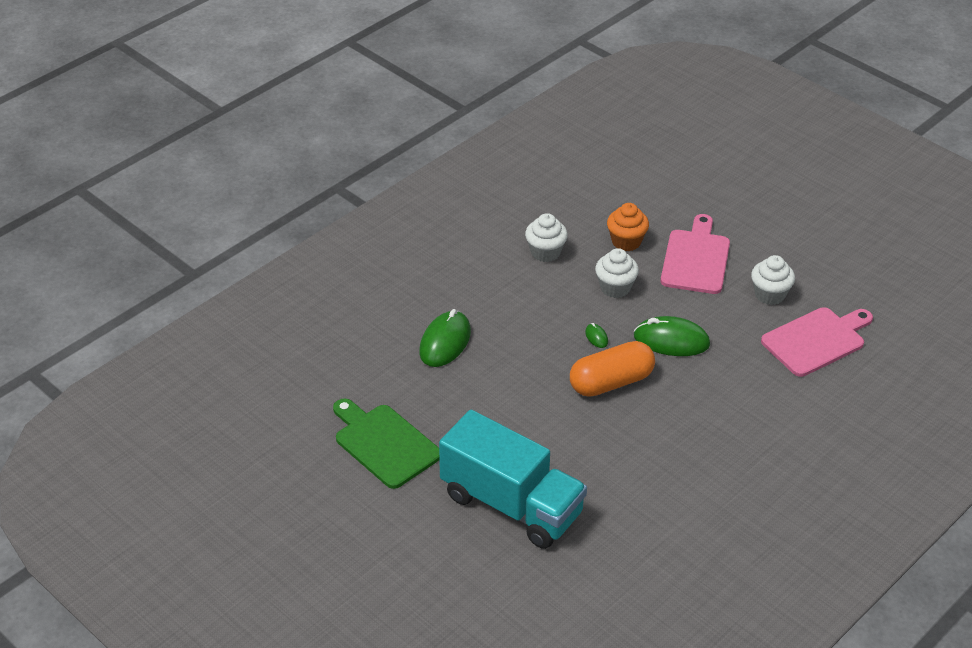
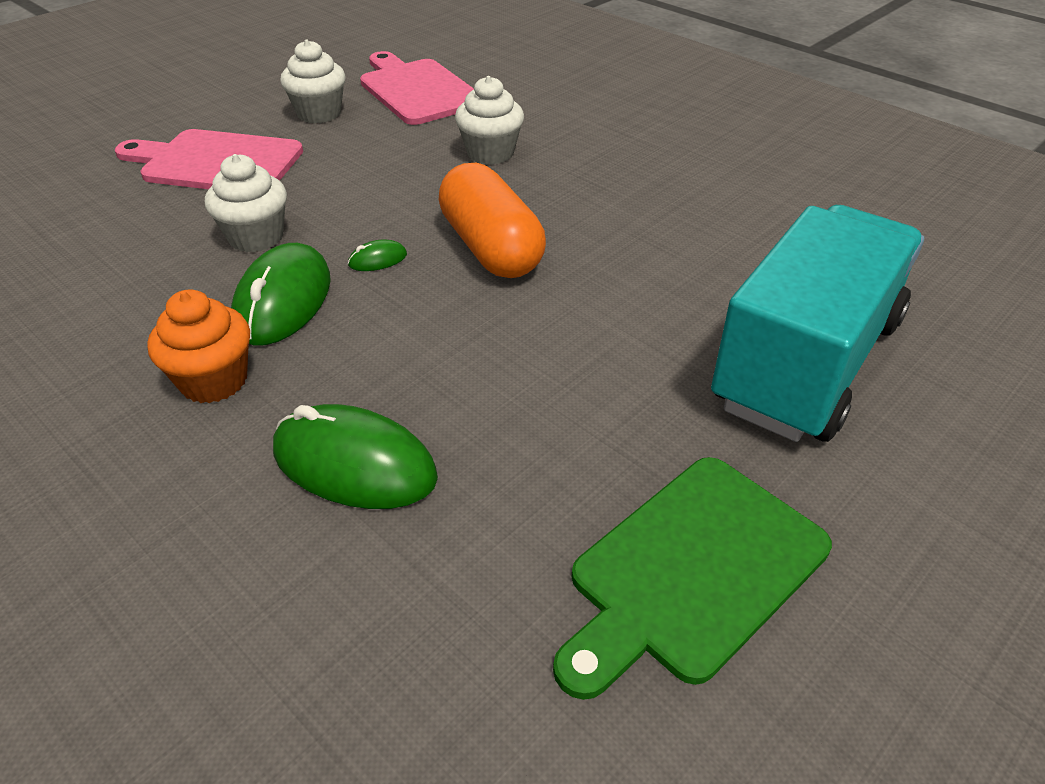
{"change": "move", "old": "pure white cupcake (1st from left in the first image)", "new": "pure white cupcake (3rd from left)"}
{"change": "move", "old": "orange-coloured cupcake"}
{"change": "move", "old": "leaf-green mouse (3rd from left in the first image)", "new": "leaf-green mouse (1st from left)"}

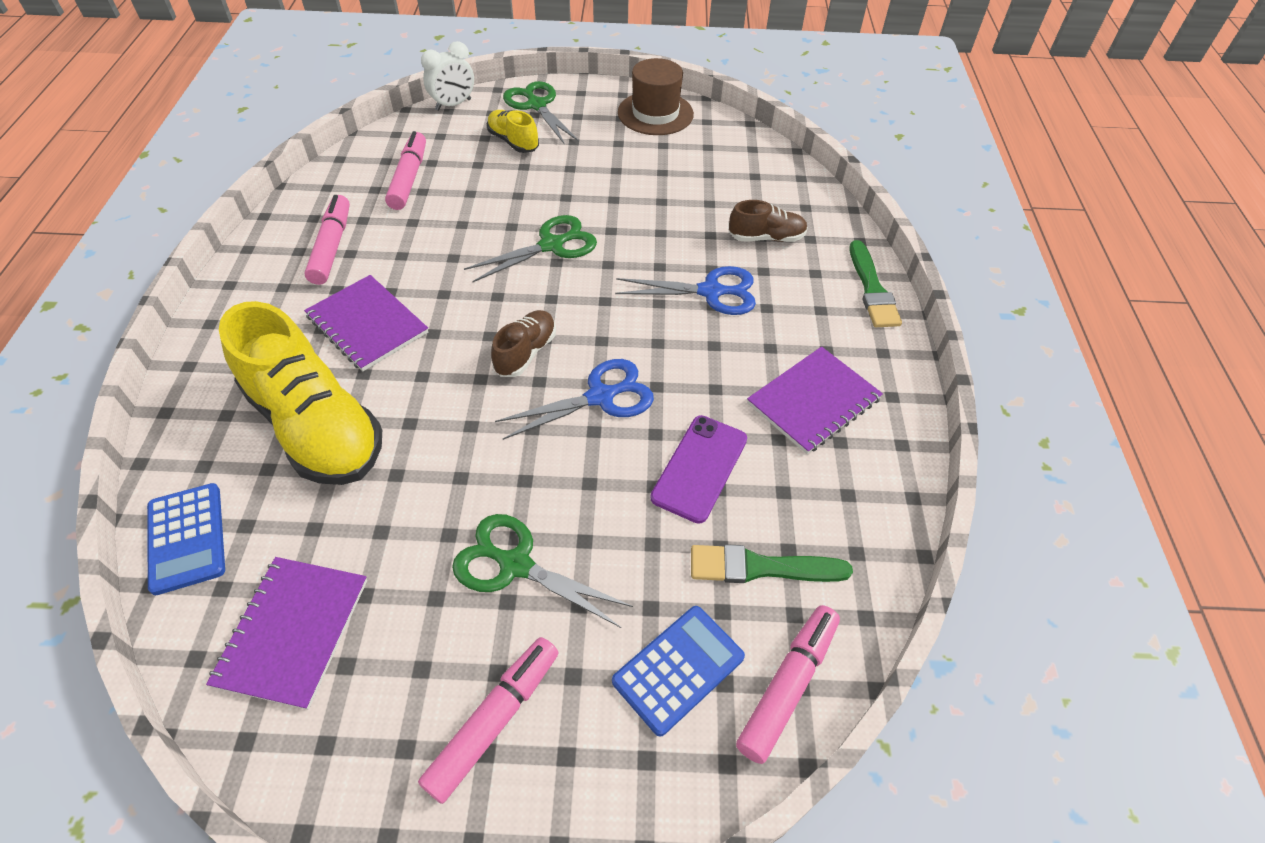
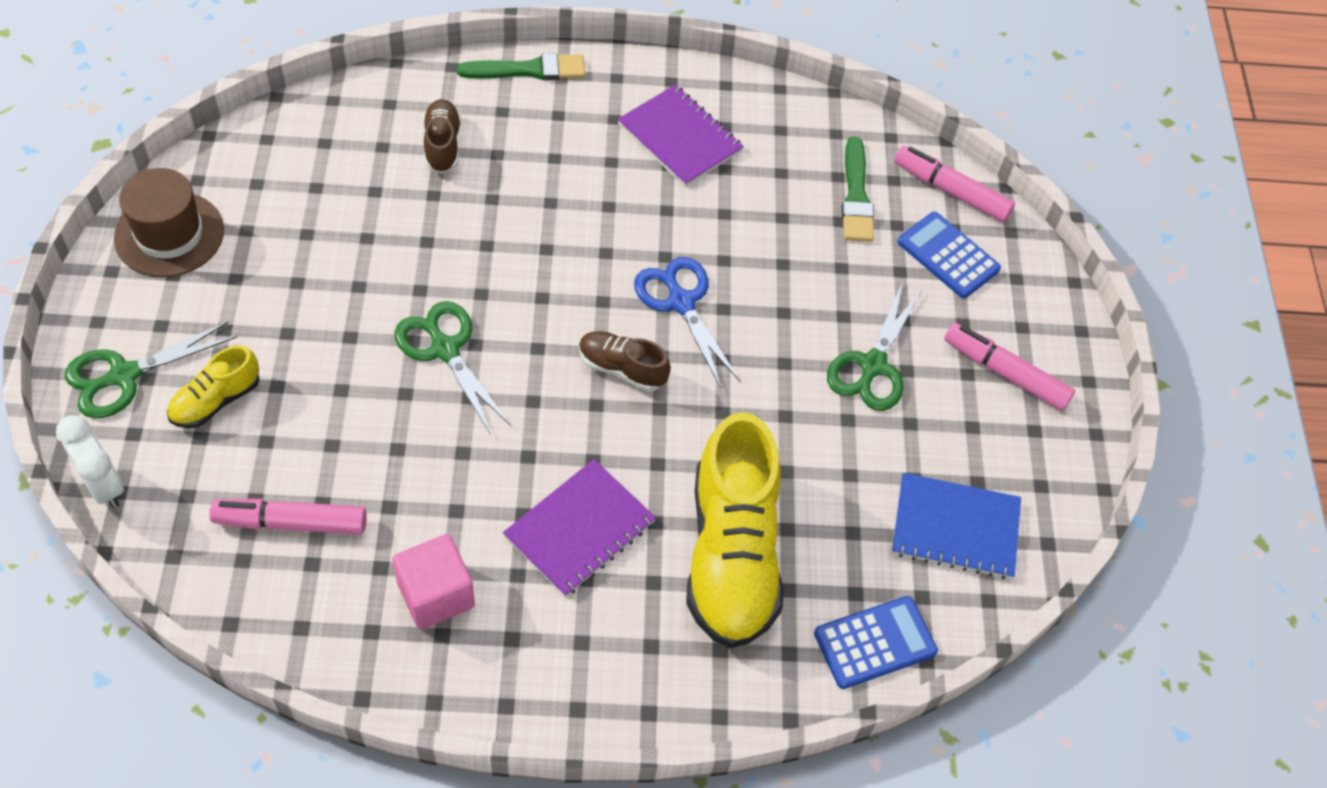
{"change": "delete", "old": "cobalt pair of scissors (2nd from left)"}
{"change": "delete", "old": "purple mobile phone"}
{"change": "replace", "old": "rose-pink marker pen (1st from left)", "new": "rose-pink cube"}
{"change": "recolor", "old": "purple exercise book (1st from left)", "new": "cobalt exercise book"}
{"change": "rotate", "old": "golden shoe (1st from left in the first image)", "degrees": 135}

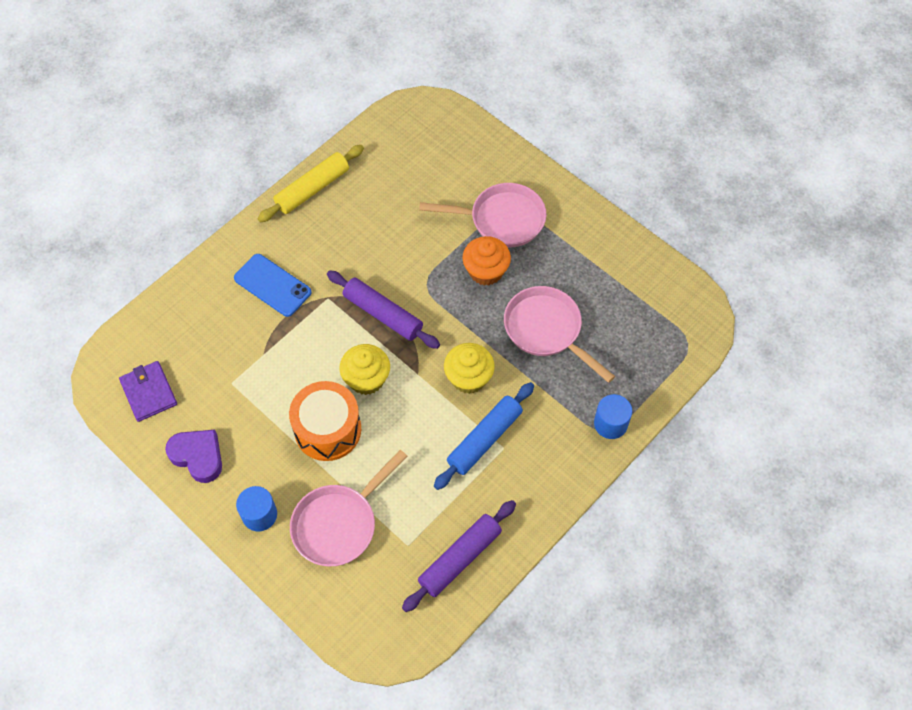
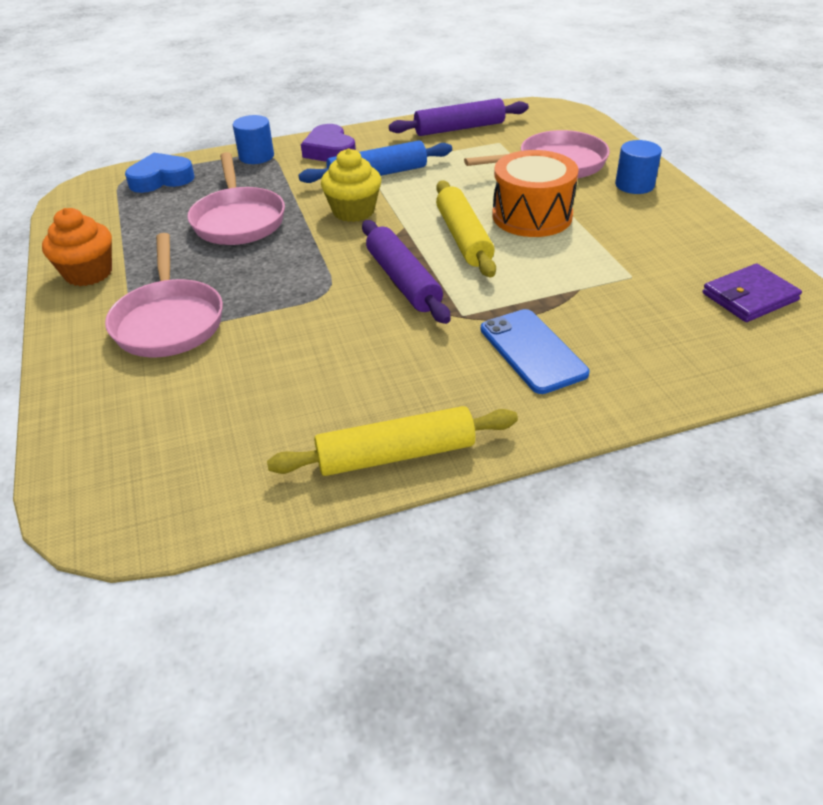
{"change": "insert", "new": "cobalt love heart"}
{"change": "move", "old": "purple love heart"}
{"change": "move", "old": "orange-coloured cupcake"}
{"change": "replace", "old": "golden cupcake (1st from left)", "new": "golden dough roller (2nd from left)"}
{"change": "rotate", "old": "purple billfold", "degrees": 60}
{"change": "rotate", "old": "rose-pink skillet (2nd from left in the first image)", "degrees": -135}

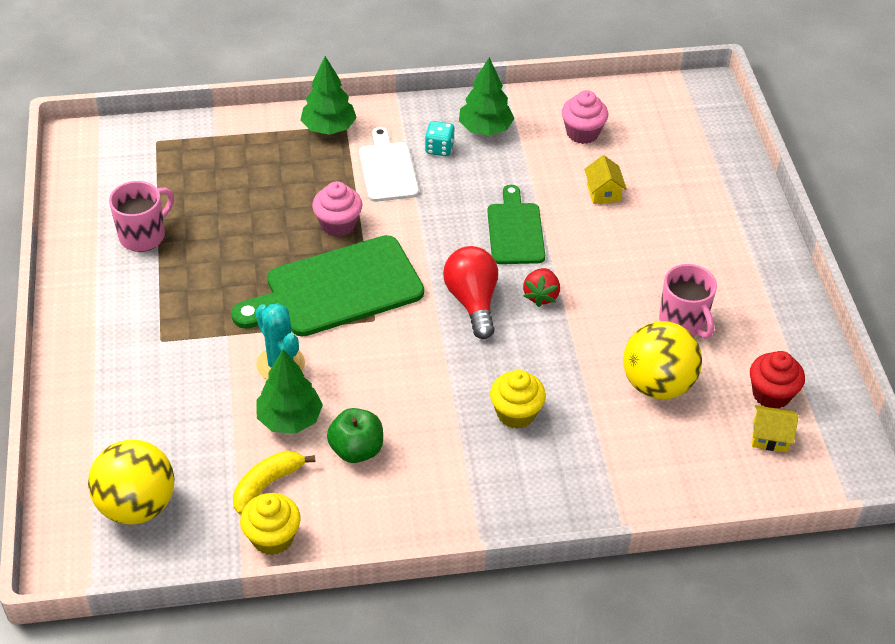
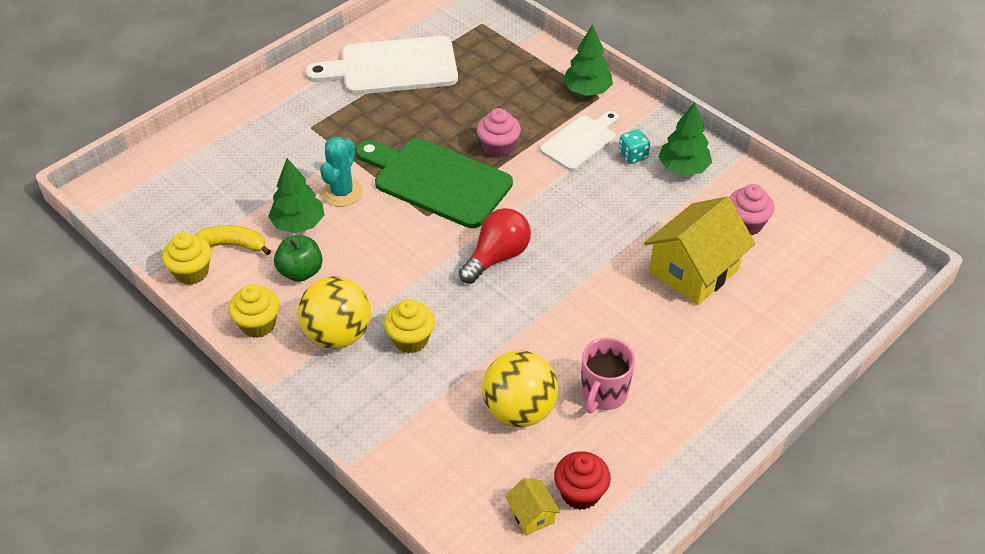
{"change": "delete", "old": "leaf-green bread board (2nd from left)"}
{"change": "delete", "old": "crimson toy strawberry"}
{"change": "insert", "new": "golden cupcake (2nd from left)"}
{"change": "move", "old": "golden play ball (1st from left)"}
{"change": "replace", "old": "rose-pink tea mug (1st from left)", "new": "pure white bread board (1st from left)"}
{"change": "resize", "old": "golden house (1st from left in the first image)", "factor": 2.23}

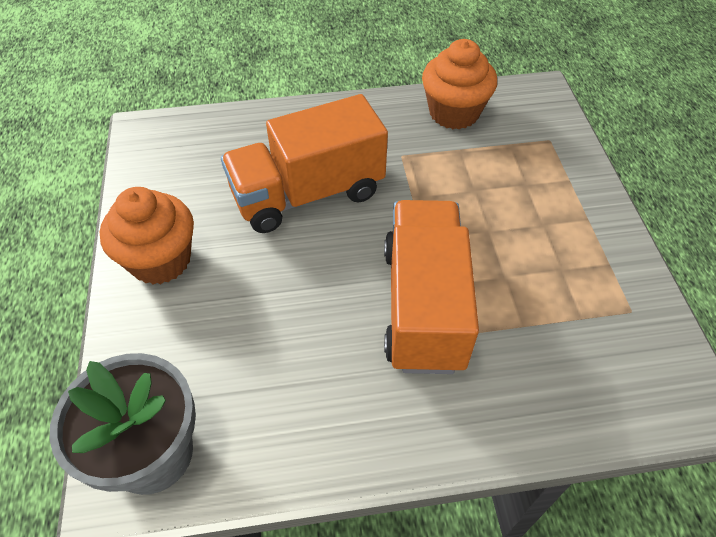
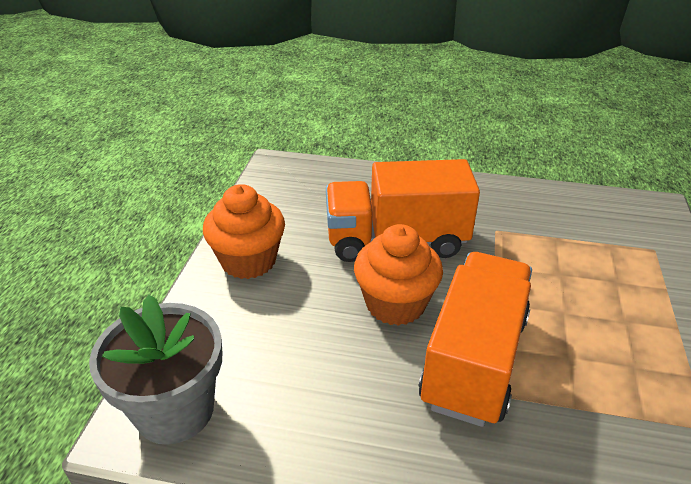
{"change": "move", "old": "orange-coloured cupcake (2nd from left)"}

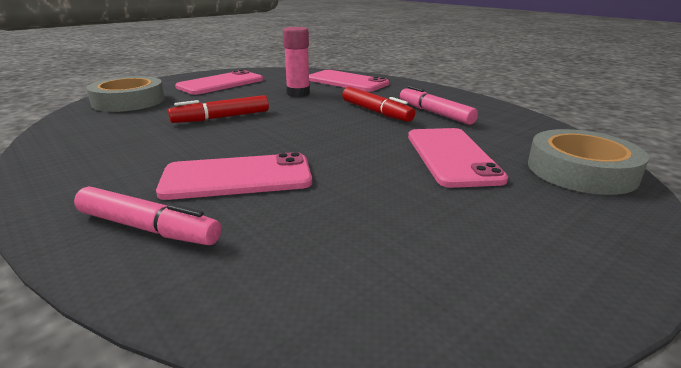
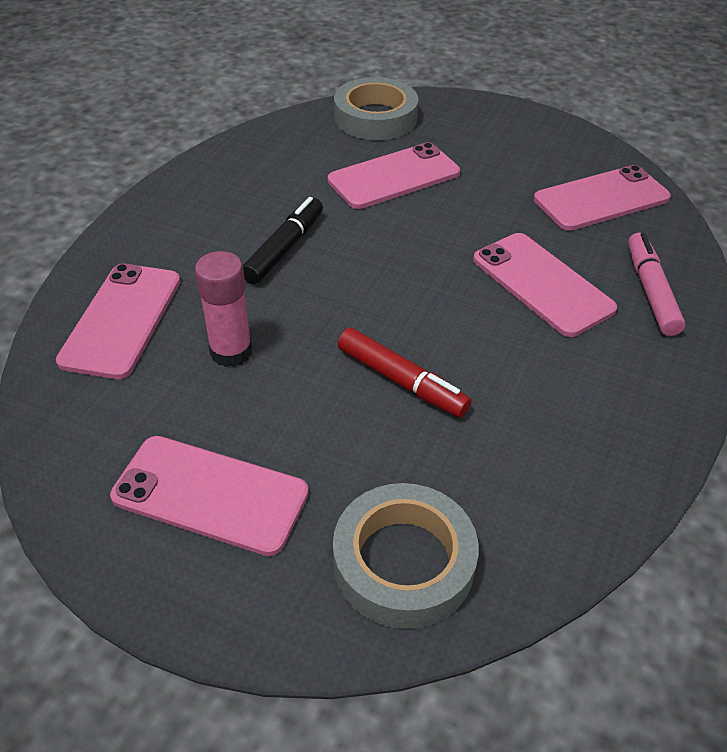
{"change": "delete", "old": "rose-pink marker pen (2nd from left)"}
{"change": "insert", "new": "rose-pink mobile phone (5th from left)"}
{"change": "recolor", "old": "crimson marker pen (2nd from left)", "new": "ebony marker pen"}

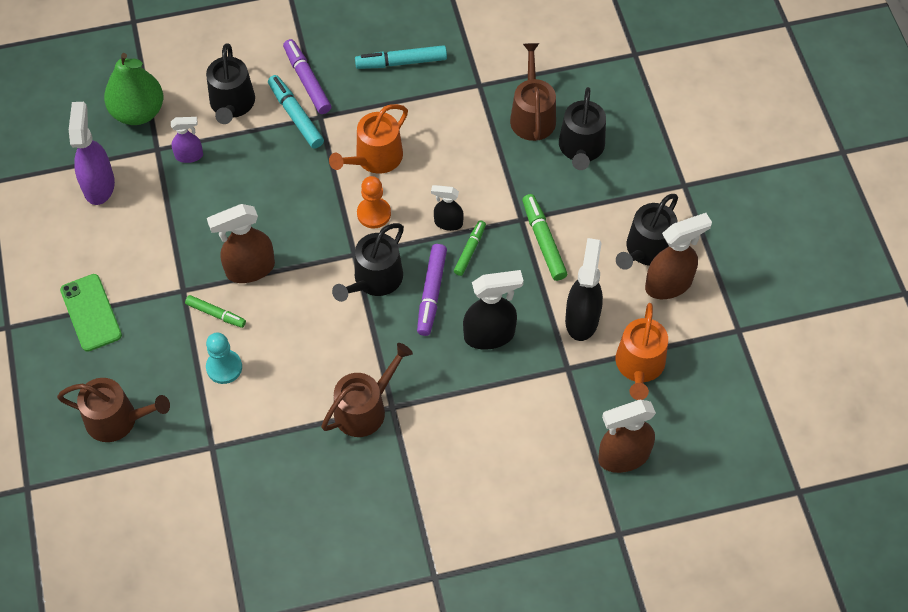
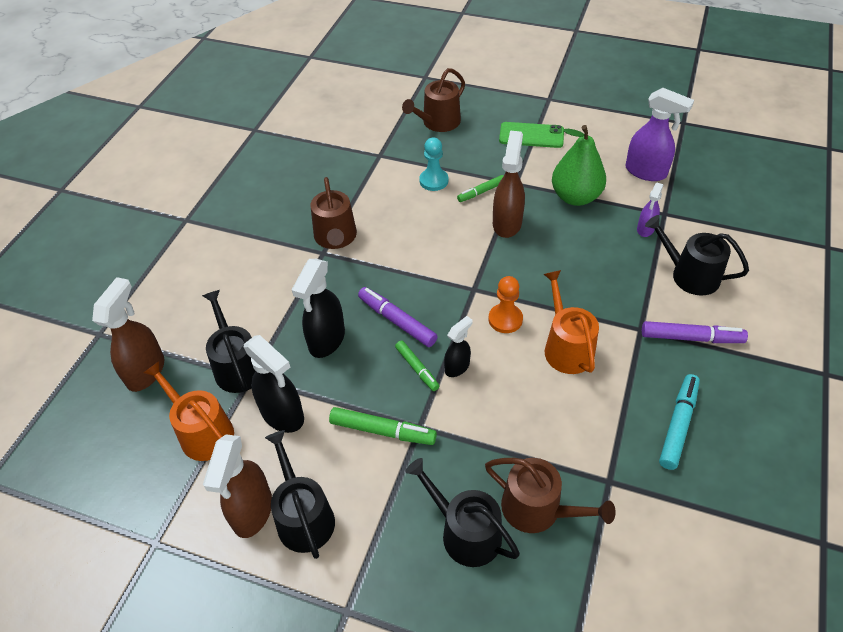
{"change": "delete", "old": "turquoise marker pen (1st from left)"}
{"change": "move", "old": "leaf-green pear fruit"}
{"change": "move", "old": "ebony sprinkling can (2nd from left in the first image)", "new": "ebony sprinkling can (1st from left)"}

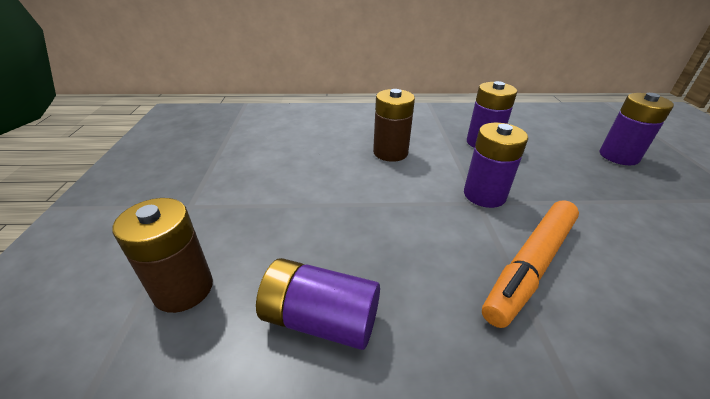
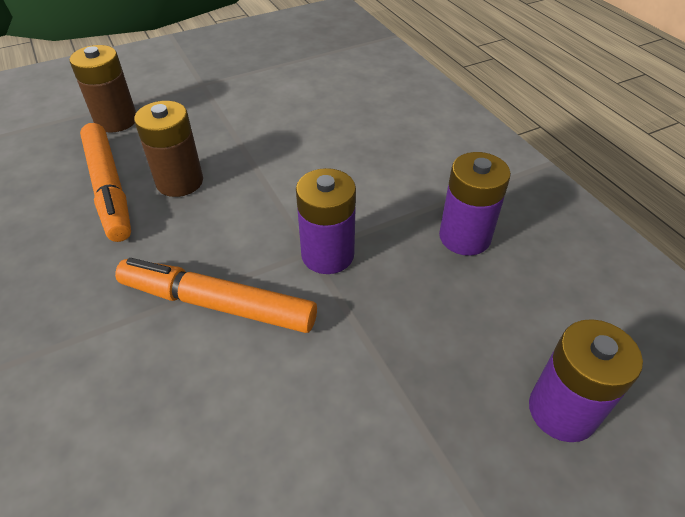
{"change": "move", "old": "dark brown battery (2nd from left)"}
{"change": "replace", "old": "purple battery (1st from left)", "new": "orange-coloured marker pen (1st from left)"}

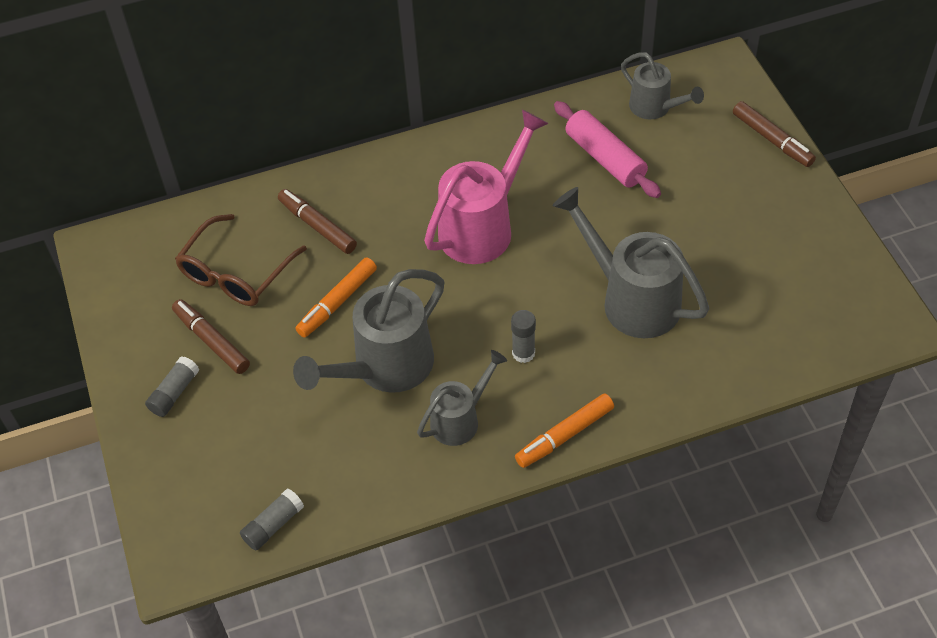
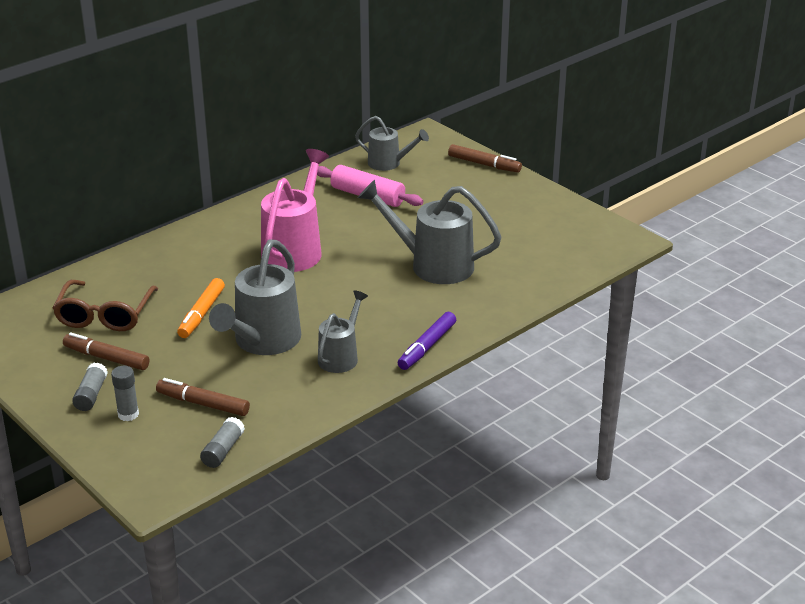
{"change": "move", "old": "dark brown marker pen (2nd from left)"}
{"change": "move", "old": "gray glue (3rd from left in the first image)", "new": "gray glue (2nd from left)"}
{"change": "recolor", "old": "orange-coloured marker pen (2nd from left)", "new": "purple marker pen"}

